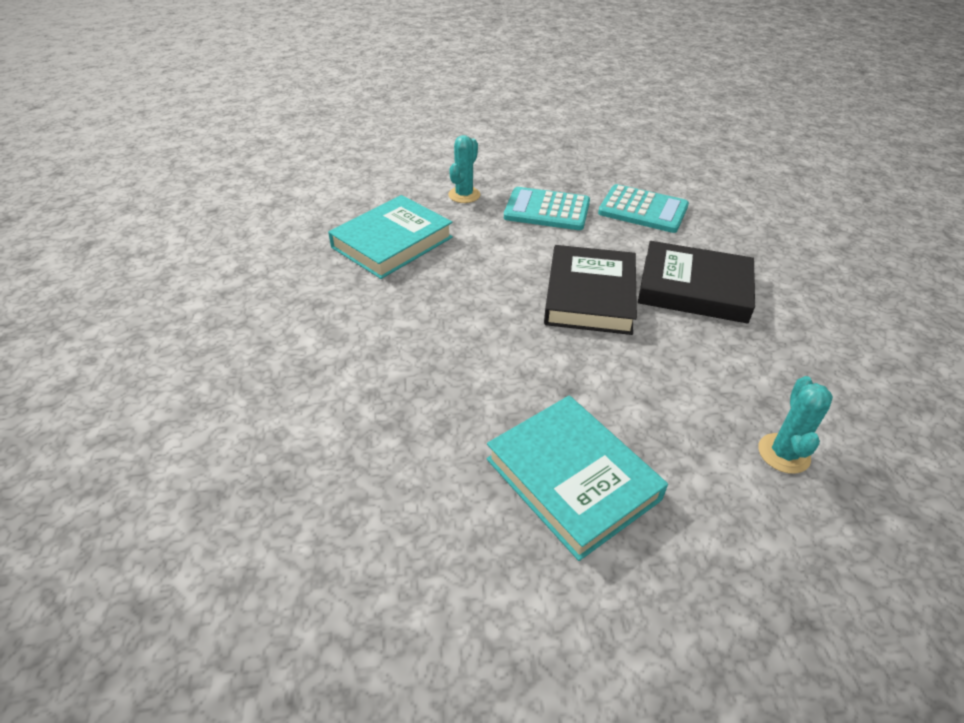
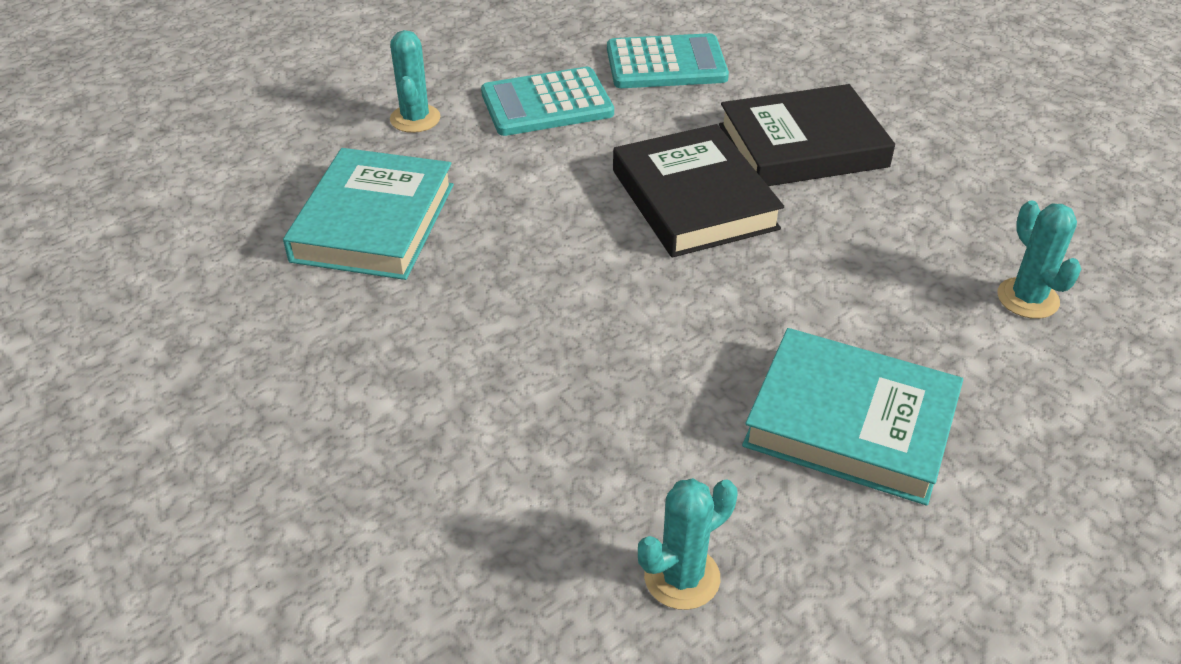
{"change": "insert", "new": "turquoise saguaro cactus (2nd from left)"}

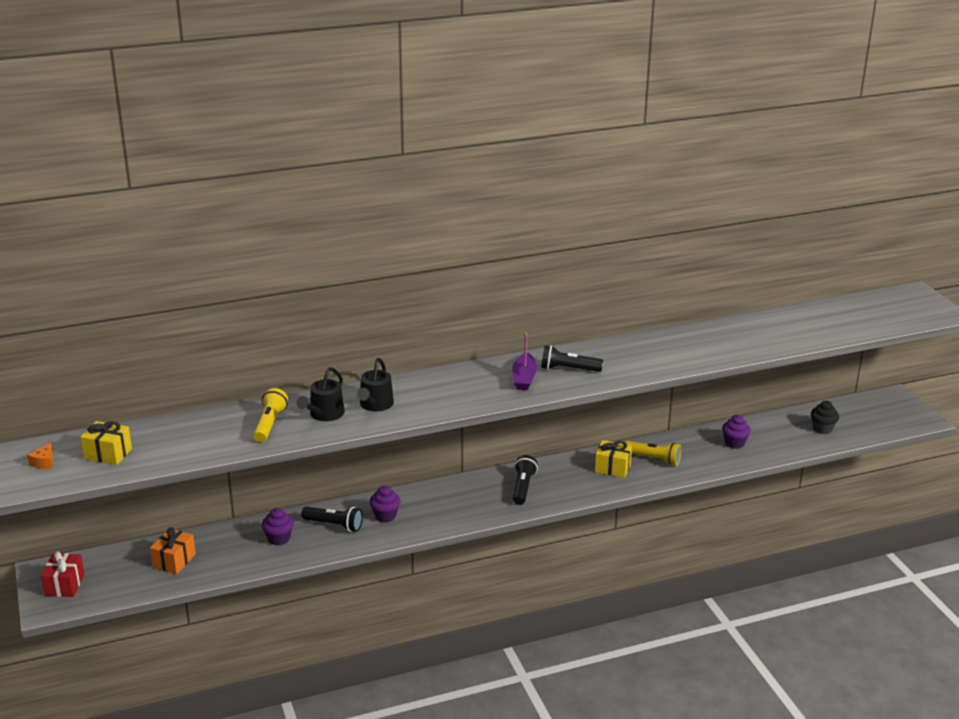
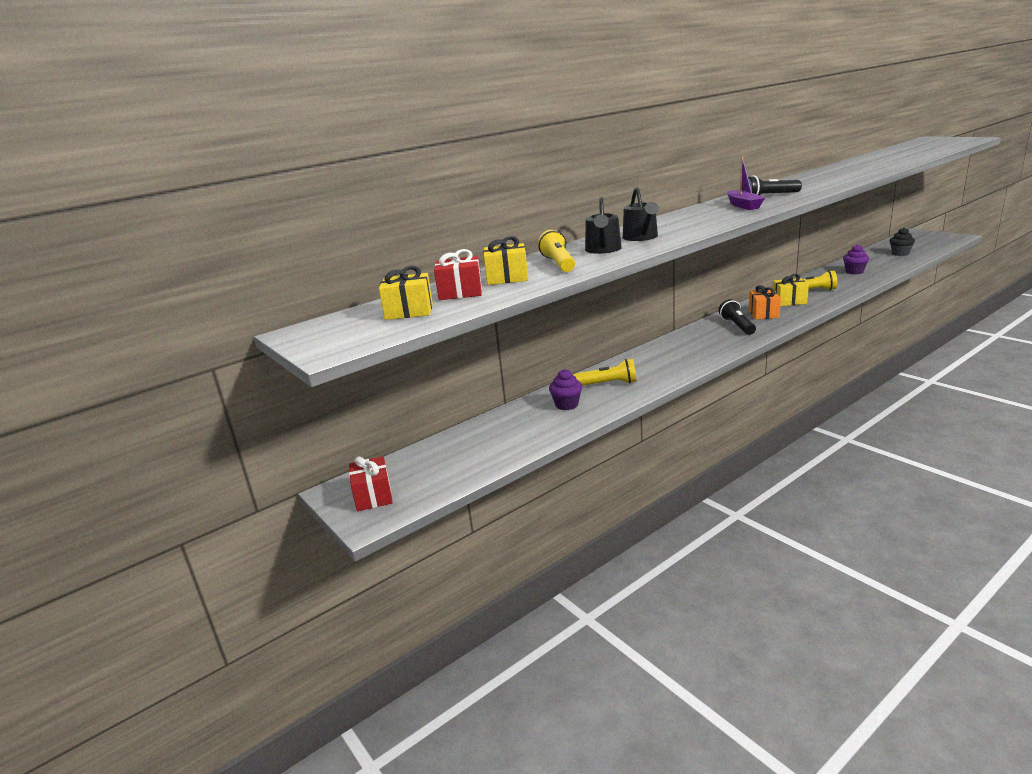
{"change": "delete", "old": "orange-coloured cheese wedge"}
{"change": "delete", "old": "purple cupcake (2nd from left)"}
{"change": "insert", "new": "crimson gift (2nd from left)"}
{"change": "insert", "new": "golden gift (2nd from left)"}
{"change": "move", "old": "orange-coloured gift"}
{"change": "recolor", "old": "ebony flashlight (1st from left)", "new": "golden flashlight (2nd from left)"}

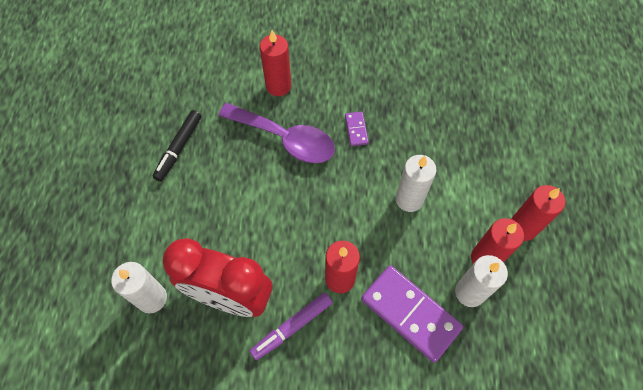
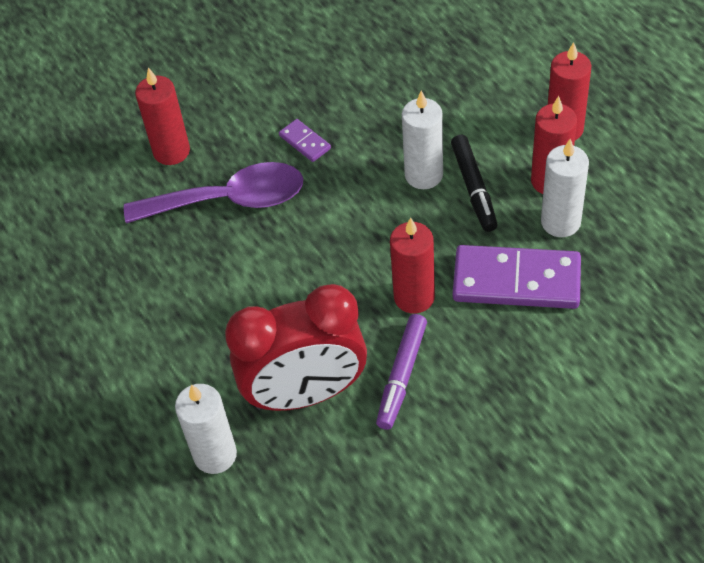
{"change": "move", "old": "ebony marker pen"}

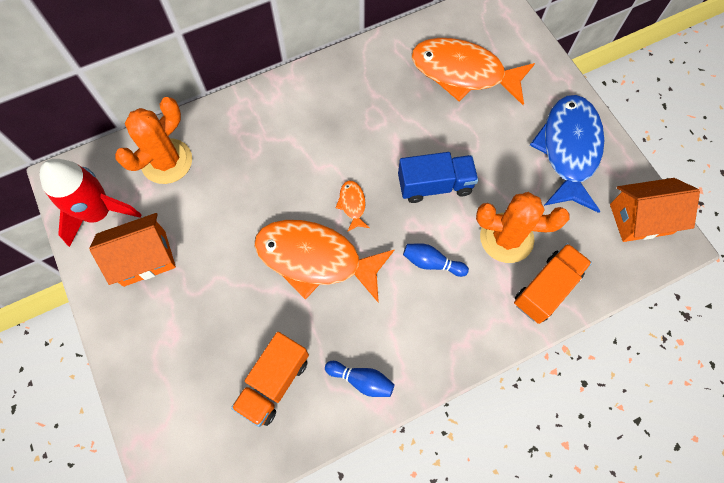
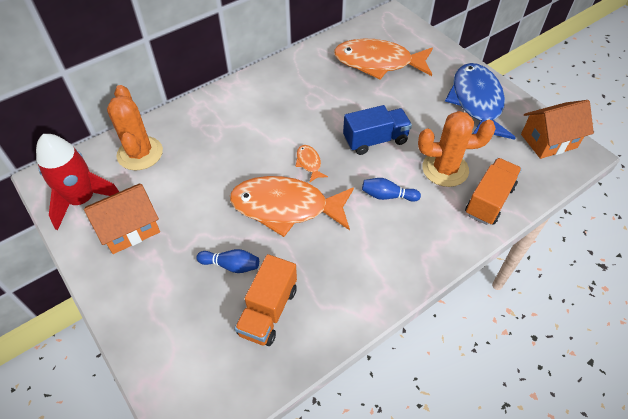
{"change": "move", "old": "cobalt tenpin (1st from left)"}
{"change": "rotate", "old": "orange-coloured saguaro cactus (1st from left)", "degrees": -45}

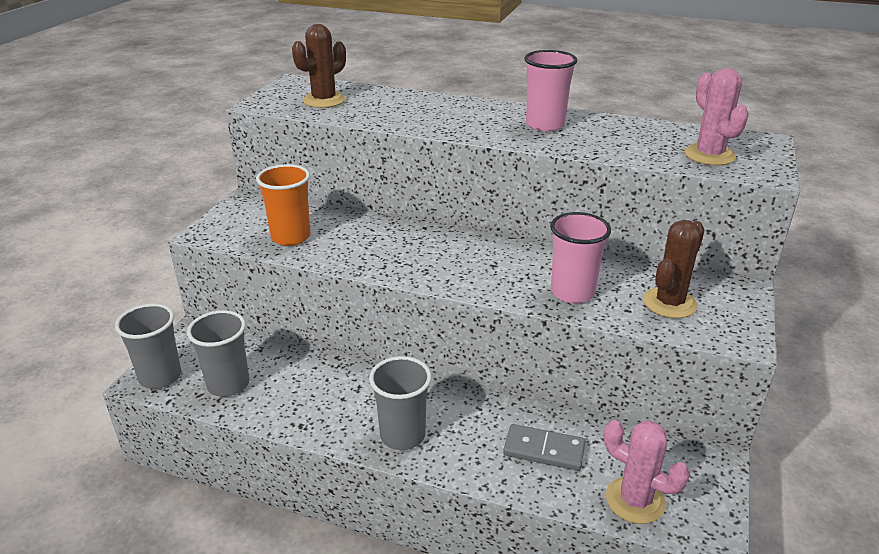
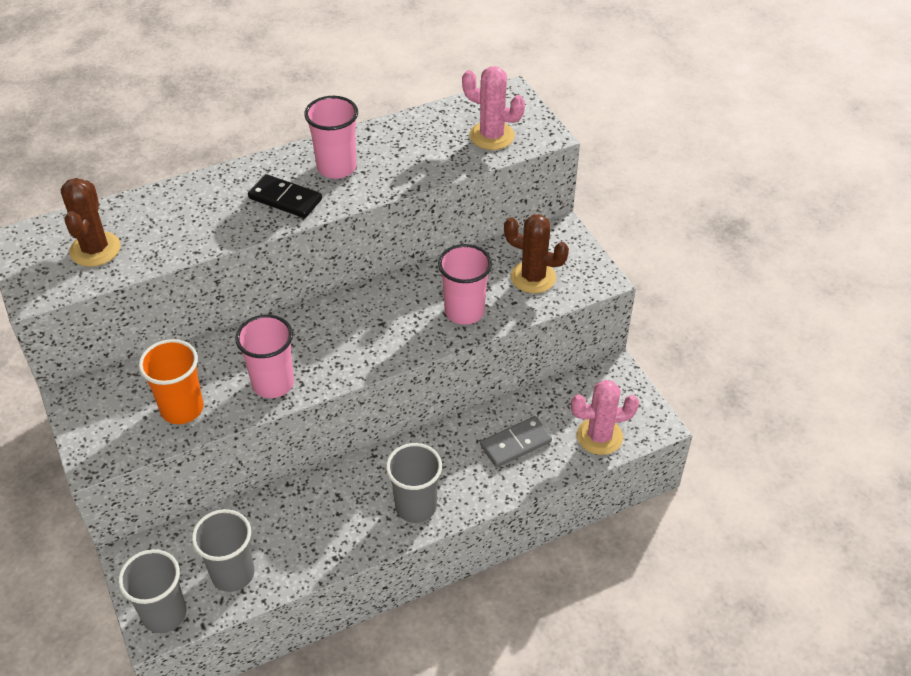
{"change": "insert", "new": "rose-pink cup (1st from left)"}
{"change": "insert", "new": "ebony domino"}
{"change": "rotate", "old": "dark brown saguaro cactus (2nd from left)", "degrees": -60}

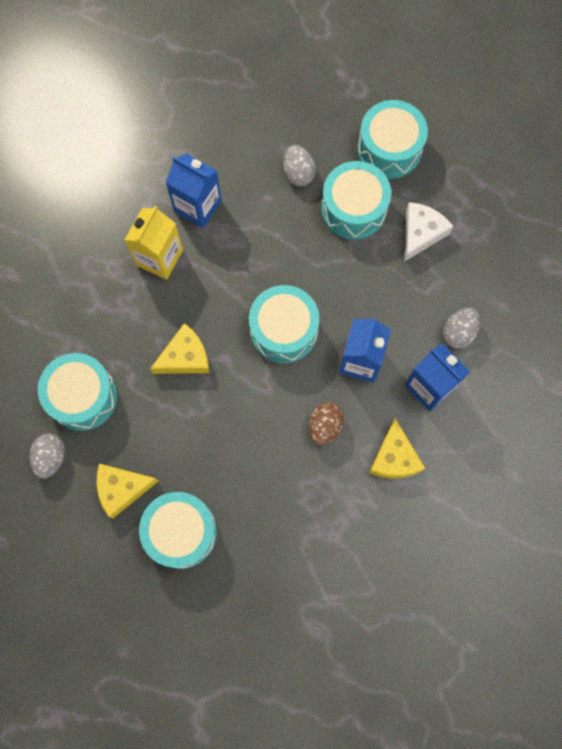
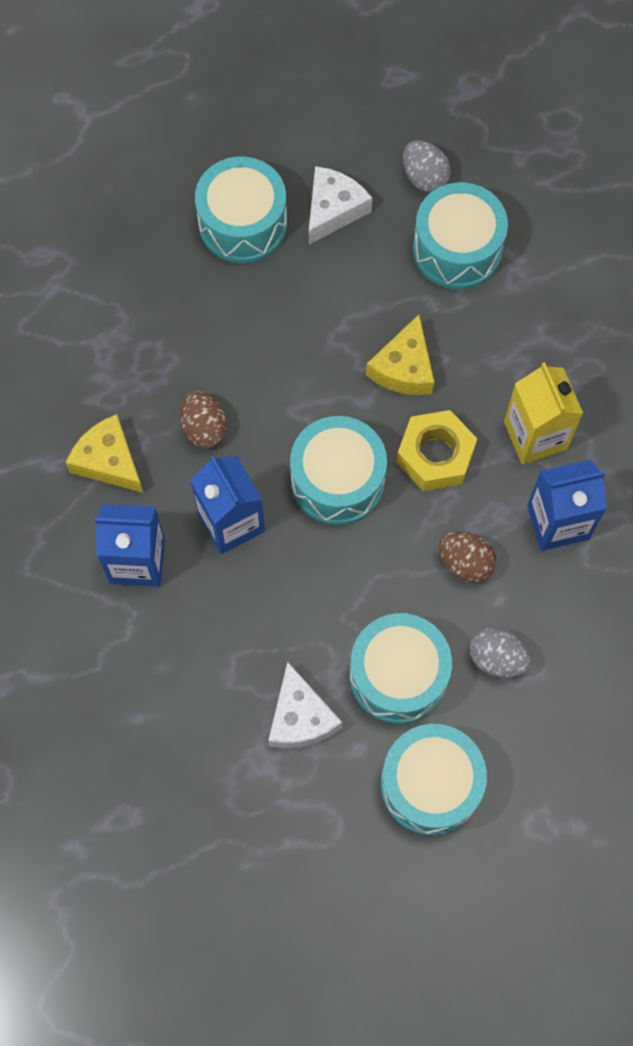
{"change": "delete", "old": "gray toy egg (3rd from left)"}
{"change": "insert", "new": "golden hexagon nut"}
{"change": "insert", "new": "dark brown toy egg (2nd from left)"}
{"change": "recolor", "old": "golden cheese wedge (1st from left)", "new": "pure white cheese wedge (2nd from left)"}

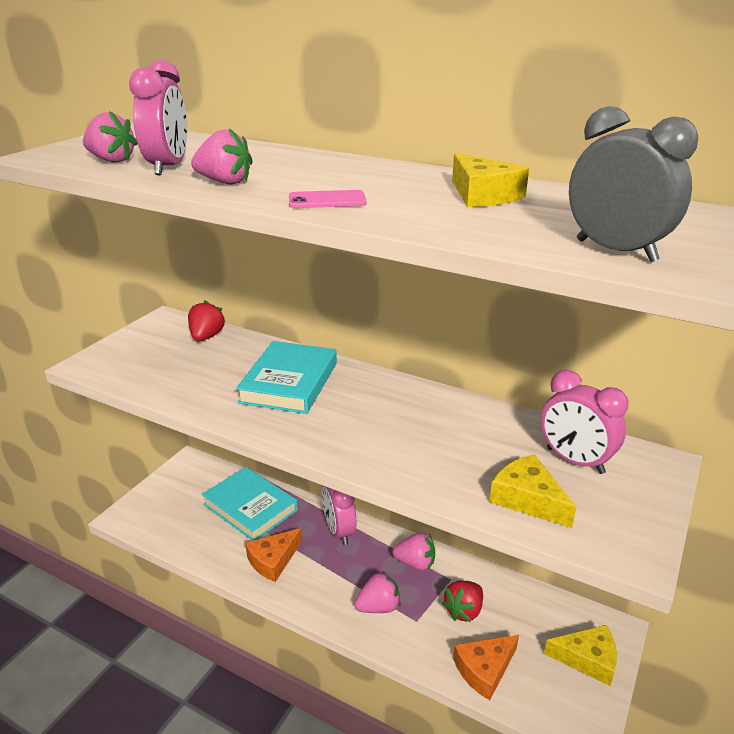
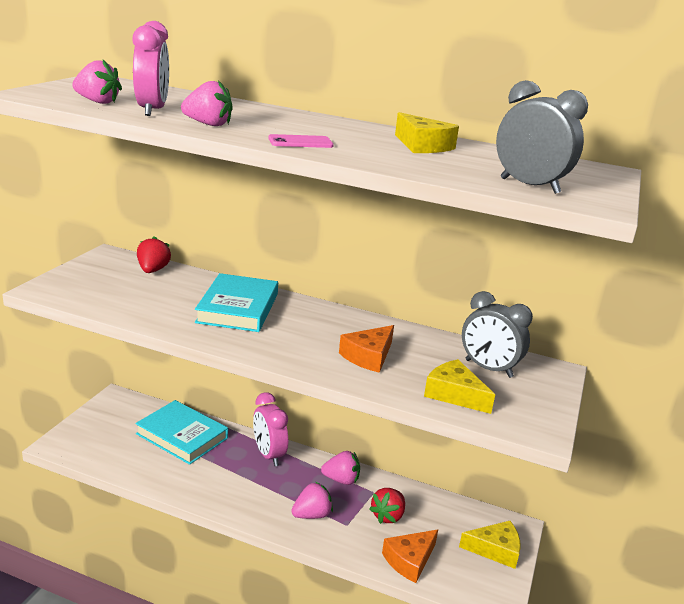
{"change": "move", "old": "orange-coloured cheese wedge (1st from left)"}
{"change": "recolor", "old": "rose-pink bedside clock (3rd from left)", "new": "gray bedside clock (1st from left)"}

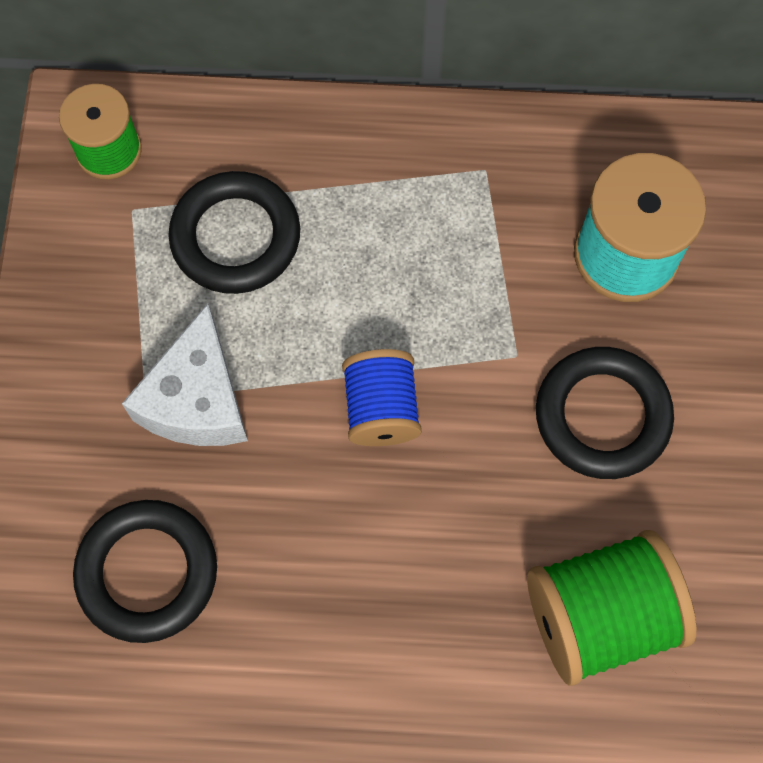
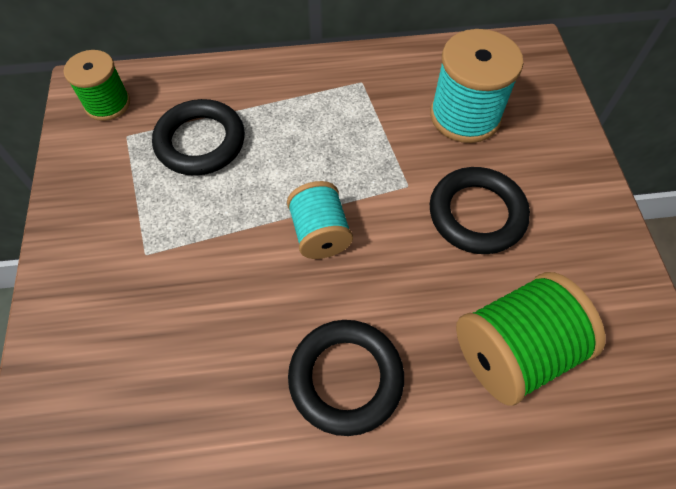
{"change": "delete", "old": "pure white cheese wedge"}
{"change": "move", "old": "ebony ring (1st from left in the first image)", "new": "ebony ring (2nd from left)"}
{"change": "recolor", "old": "cobalt bobbin", "new": "turquoise bobbin (1st from left)"}

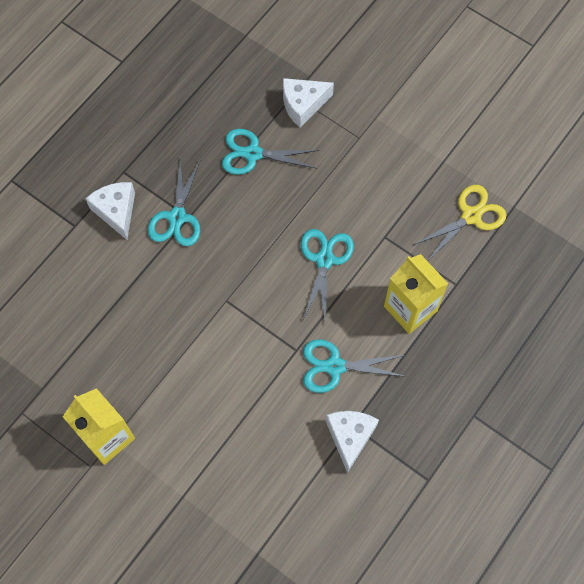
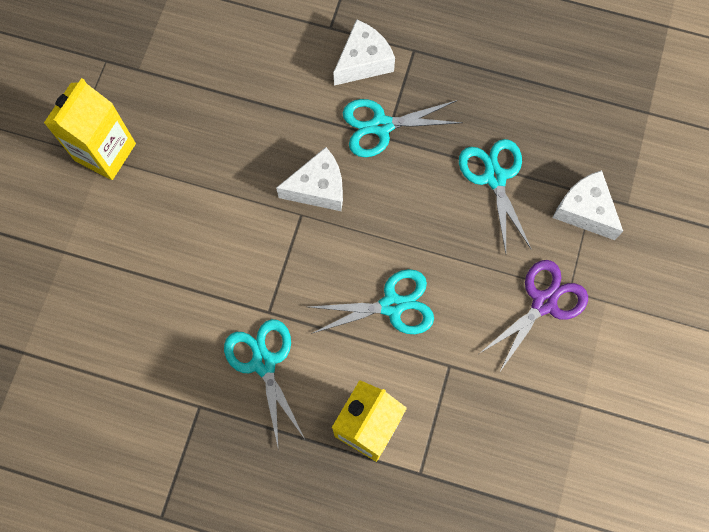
{"change": "delete", "old": "golden pair of scissors"}
{"change": "insert", "new": "purple pair of scissors"}
{"change": "move", "old": "pure white cheese wedge (3rd from left in the first image)", "new": "pure white cheese wedge (1st from left)"}

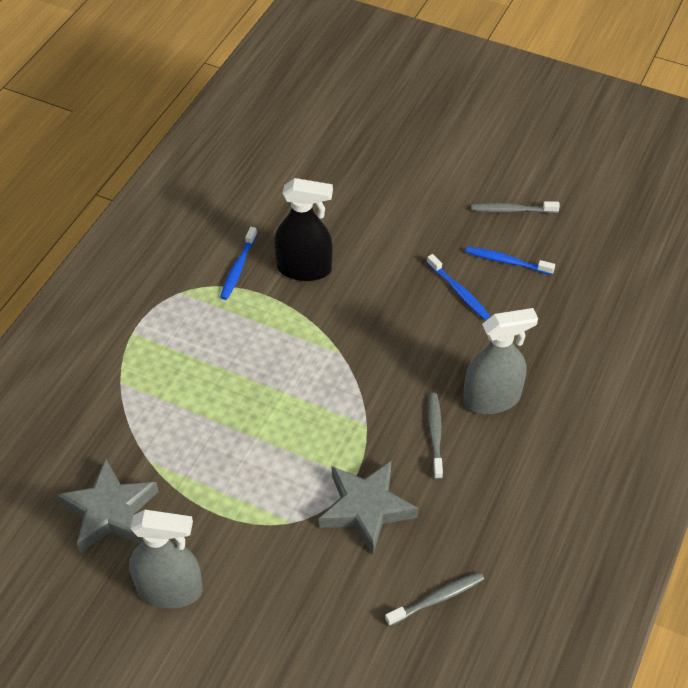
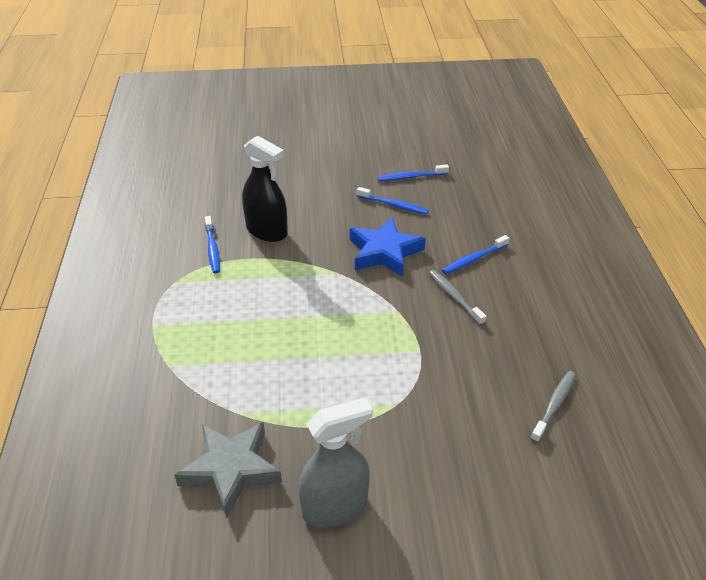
{"change": "delete", "old": "gray star (2nd from left)"}
{"change": "delete", "old": "gray toothbrush (3rd from left)"}
{"change": "insert", "new": "cobalt star"}
{"change": "replace", "old": "gray spray cleaner (2nd from left)", "new": "cobalt toothbrush (4th from left)"}
{"change": "rotate", "old": "ebony spray cleaner", "degrees": 60}

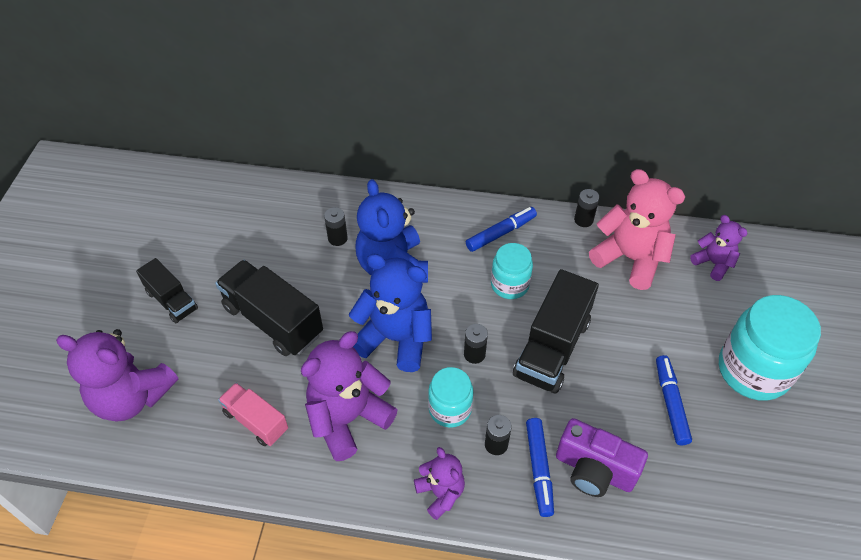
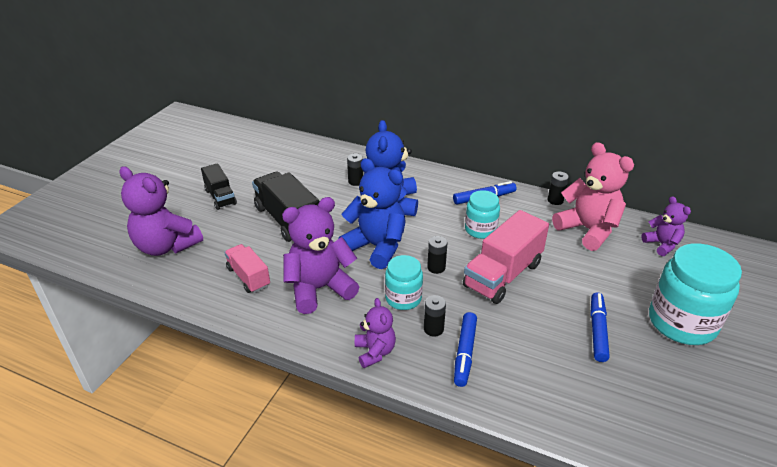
{"change": "delete", "old": "purple compact camera"}
{"change": "recolor", "old": "ebony truck (3rd from left)", "new": "rose-pink truck (2nd from left)"}

